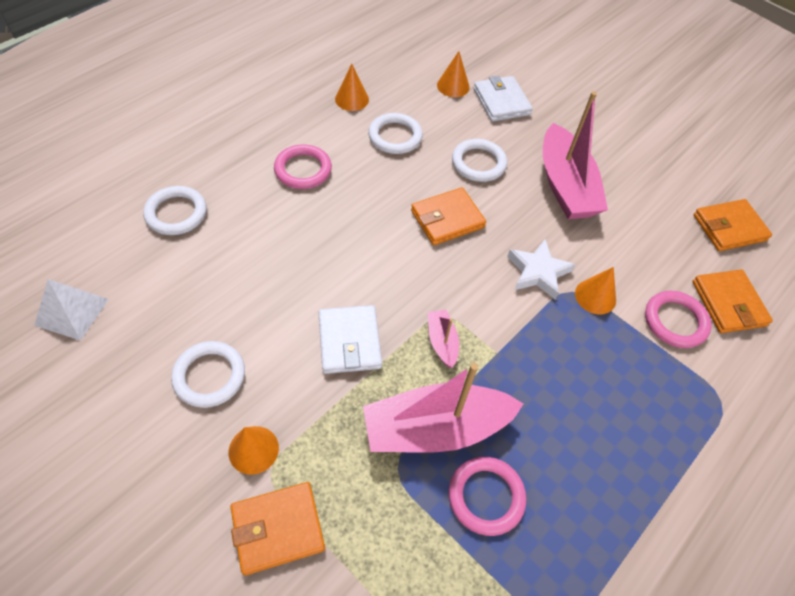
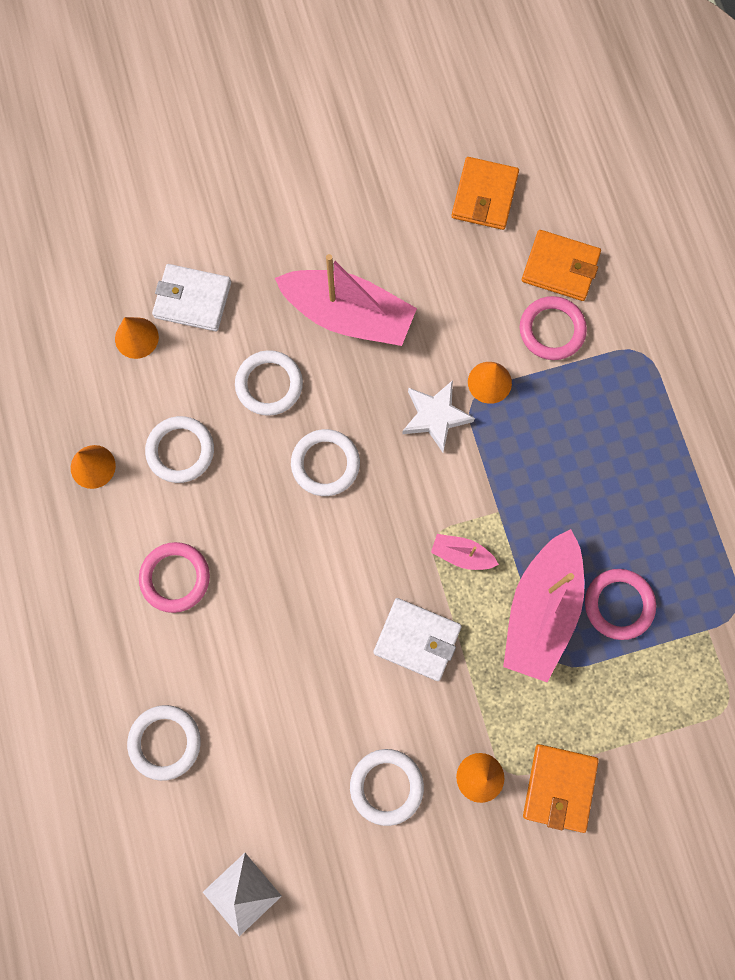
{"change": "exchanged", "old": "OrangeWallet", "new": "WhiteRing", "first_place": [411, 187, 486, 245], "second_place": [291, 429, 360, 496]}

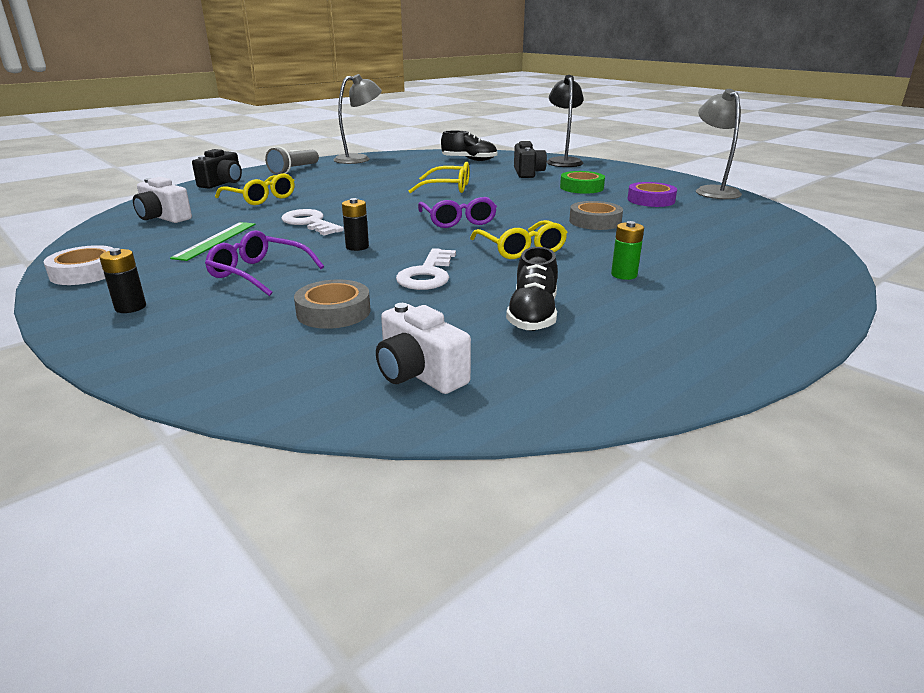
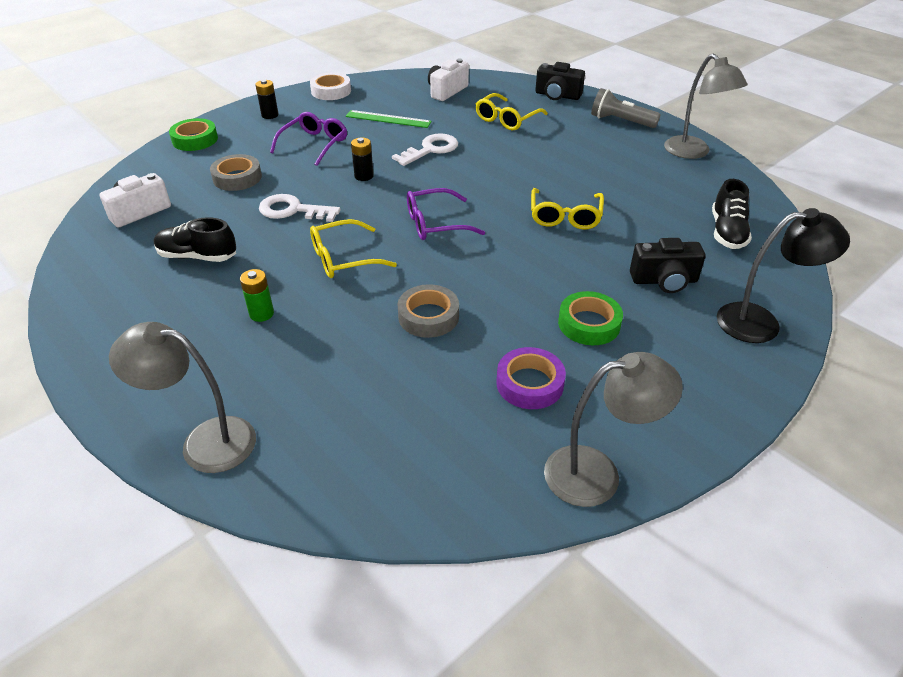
{"change": "appeared", "new": "GreenTape", "second_place": [169, 118, 218, 151]}
{"change": "appeared", "new": "GreyLamp", "second_place": [109, 322, 256, 473]}

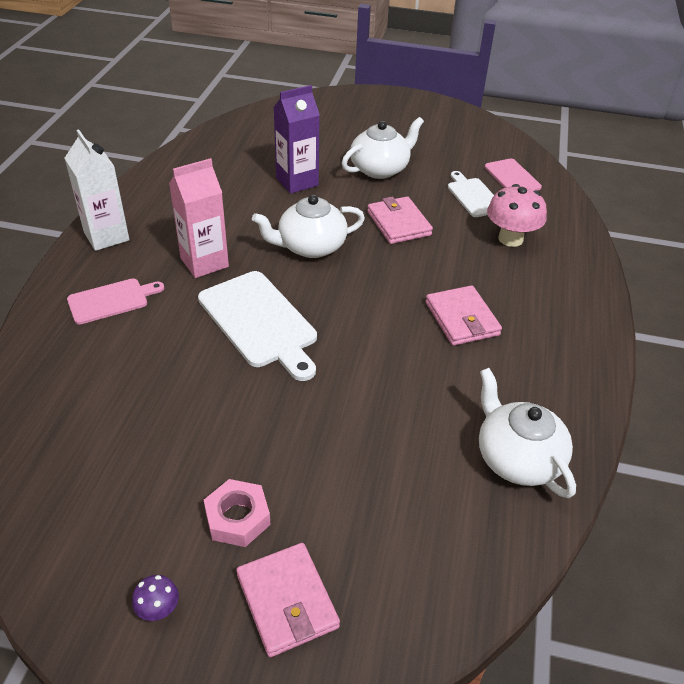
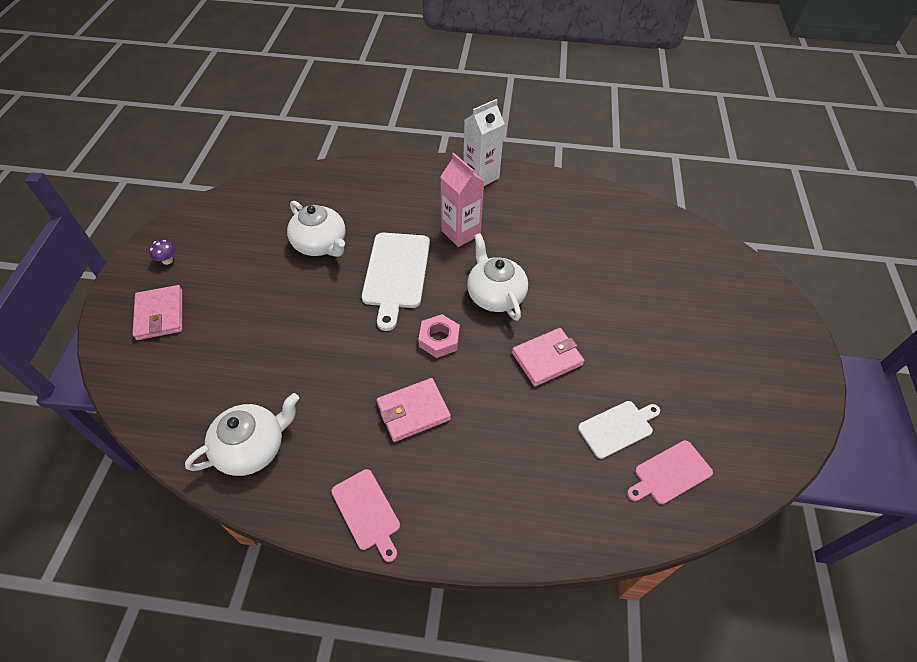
{"change": "missing", "old": "PurpleCarton", "first_place": [273, 85, 320, 194]}
{"change": "relocated", "old": "WhiteTeapot", "first_place": [342, 117, 424, 179], "second_place": [287, 201, 346, 257]}
{"change": "missing", "old": "PinkMushroom", "first_place": [487, 184, 547, 247]}
{"change": "spun", "old": "WhiteCuttingBoard", "first_place": [198, 271, 317, 381], "second_place": [362, 233, 430, 331], "degrees": -45}
{"change": "relocated", "old": "PinkCuttingBoard", "first_place": [67, 278, 165, 324], "second_place": [331, 469, 400, 562]}
{"change": "relocated", "old": "PinkNut", "first_place": [204, 479, 271, 547], "second_place": [418, 314, 460, 358]}
{"change": "spun", "old": "PinkWallet", "first_place": [236, 543, 340, 657], "second_place": [133, 285, 182, 340], "degrees": -75}

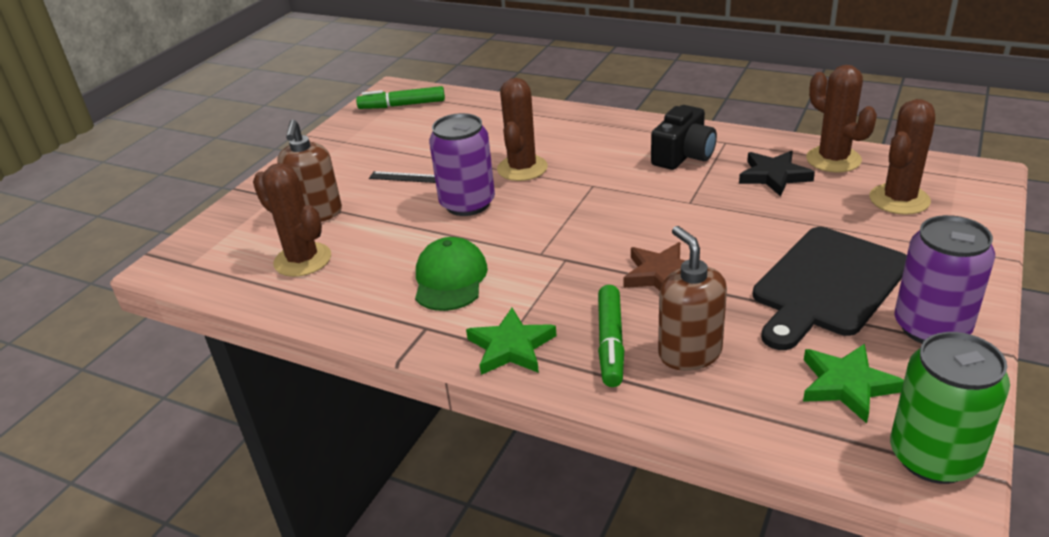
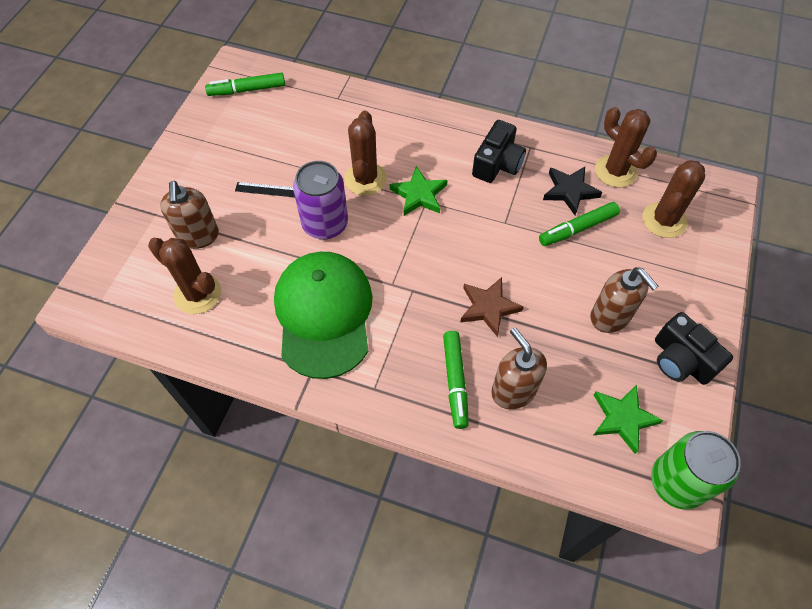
{"change": "exchanged", "old": "PurpleCan", "new": "BlackCamera", "first_place": [894, 215, 995, 344], "second_place": [655, 312, 733, 385]}
{"change": "exchanged", "old": "BlackCuttingBoard", "new": "BrownSoapDispenser", "first_place": [753, 227, 907, 350], "second_place": [590, 267, 658, 333]}
{"change": "size", "old": "GreenCap", "first_place": [415, 237, 488, 311], "second_place": [274, 252, 373, 379], "factor": 1.72}
{"change": "relocated", "old": "GreenStar", "first_place": [466, 308, 557, 375], "second_place": [390, 166, 447, 216]}
{"change": "appeared", "new": "GreenMarker", "second_place": [539, 202, 620, 246]}

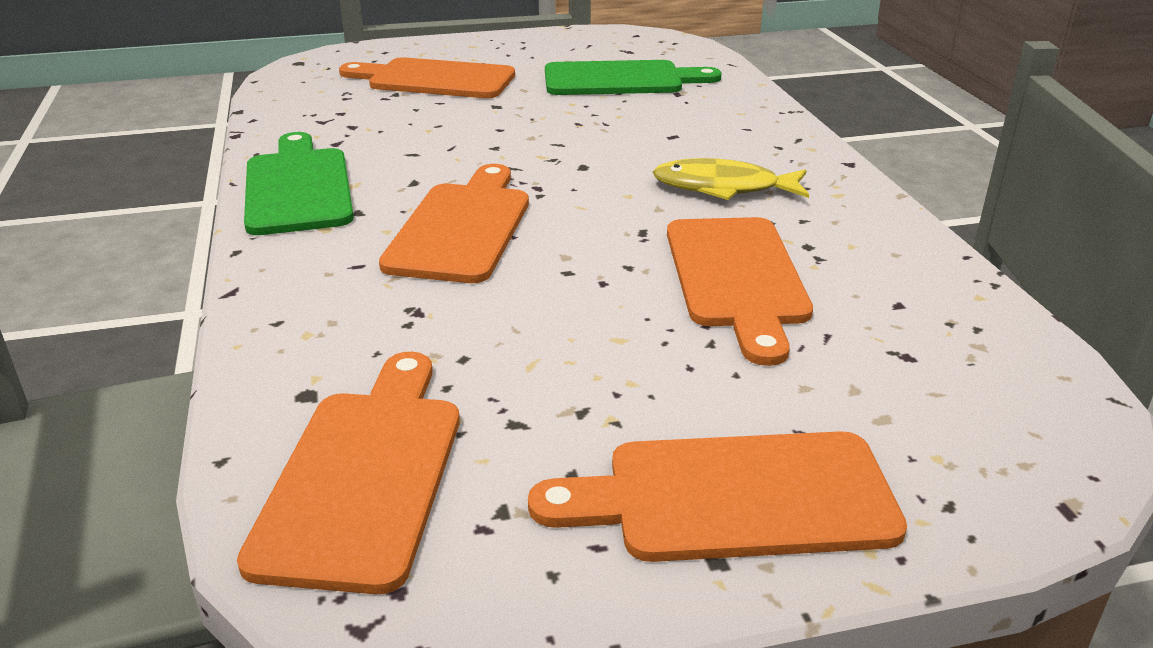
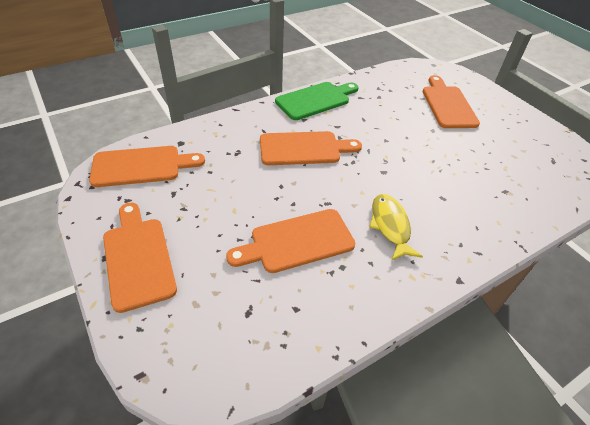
{"change": "missing", "old": "GreenCuttingBoard", "first_place": [545, 60, 722, 95]}

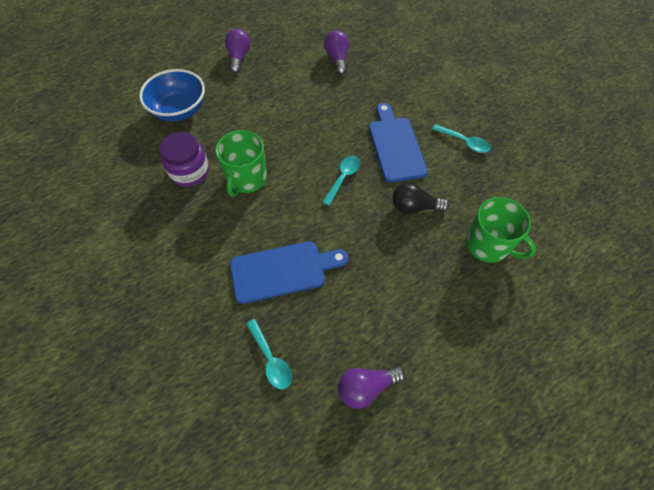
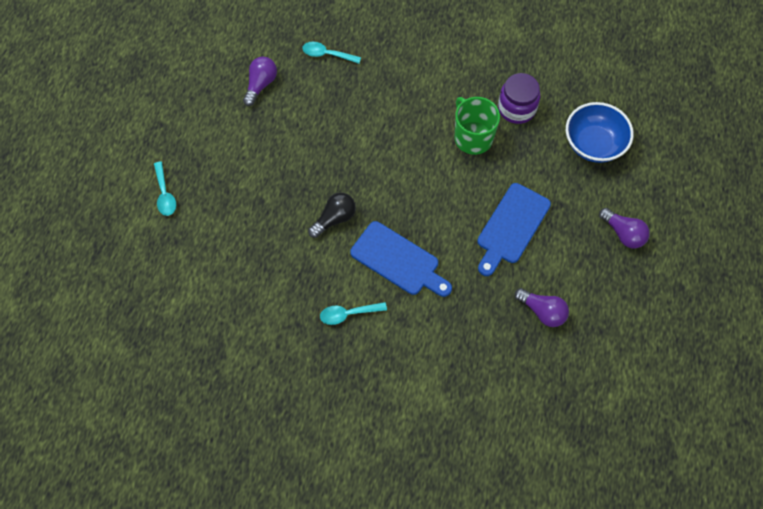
{"change": "relocated", "old": "TurquoiseSpoon", "first_place": [322, 155, 360, 206], "second_place": [154, 161, 176, 216]}
{"change": "missing", "old": "GreenMug", "first_place": [466, 197, 536, 263]}
{"change": "relocated", "old": "BlueCuttingBoard", "first_place": [230, 241, 348, 304], "second_place": [477, 183, 551, 276]}

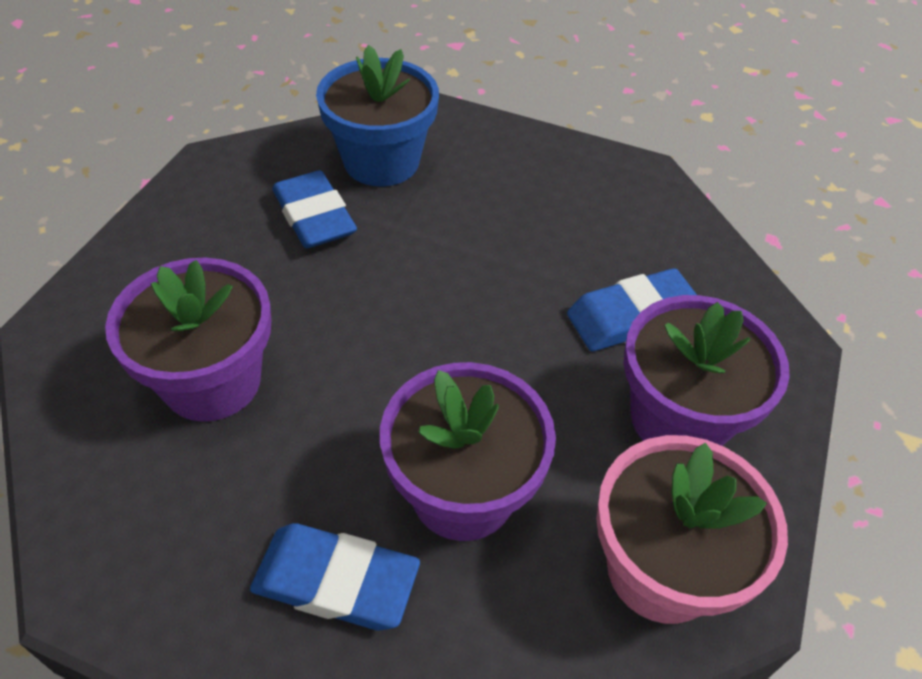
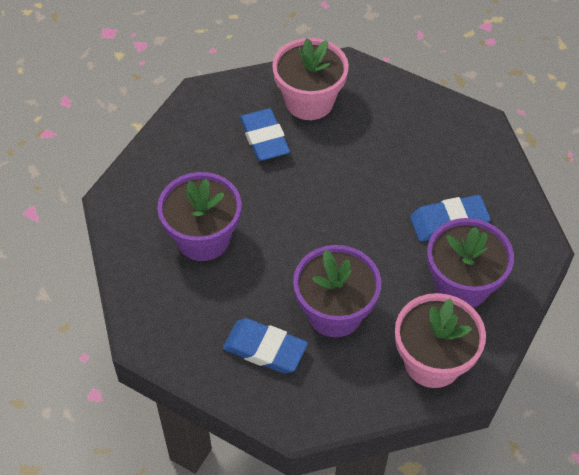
{"change": "colour", "old": "BlueFlowerPot", "new": "PinkFlowerPot", "first_place": [316, 45, 439, 186], "second_place": [272, 38, 349, 120]}

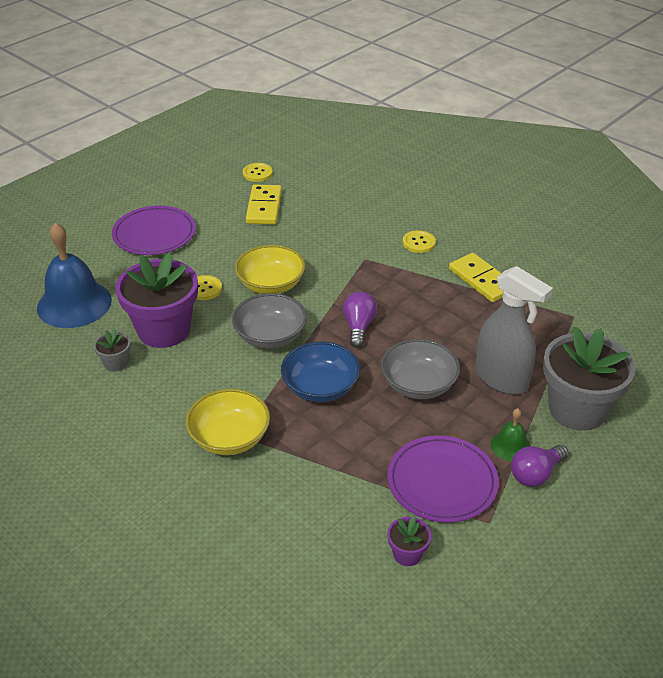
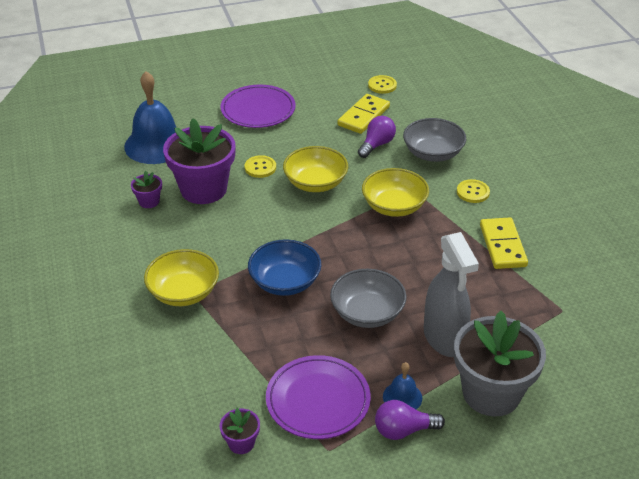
{"change": "relocated", "old": "PurpleLightBulb", "first_place": [343, 292, 377, 348], "second_place": [358, 116, 396, 158]}
{"change": "relocated", "old": "GreyBowl", "first_place": [232, 293, 307, 349], "second_place": [403, 118, 466, 162]}
{"change": "colour", "old": "GreyFlowerPot", "new": "PurpleFlowerPot", "first_place": [94, 329, 131, 372], "second_place": [131, 171, 162, 208]}
{"change": "colour", "old": "GreenBell", "new": "BlueBell", "first_place": [491, 408, 531, 461], "second_place": [383, 362, 422, 409]}
{"change": "appeared", "new": "YellowBowl", "second_place": [362, 168, 429, 217]}

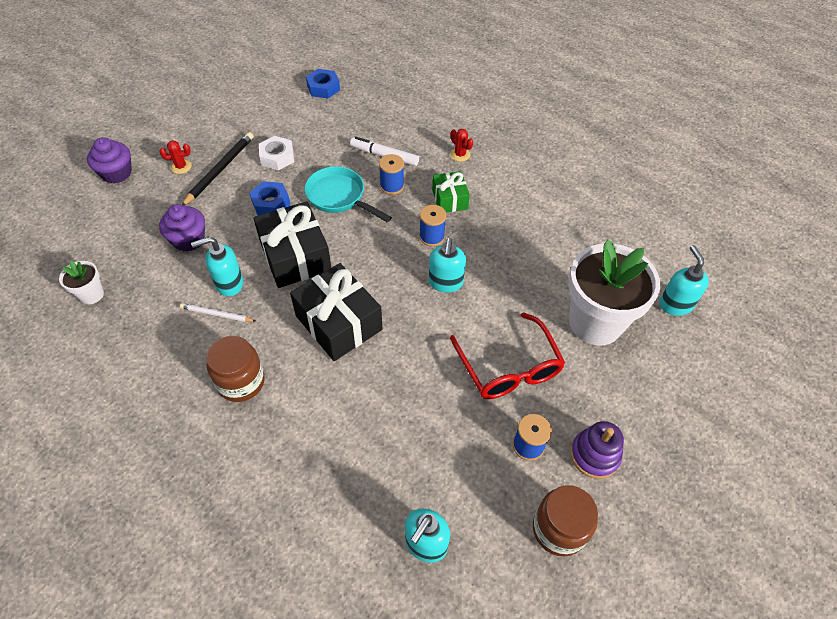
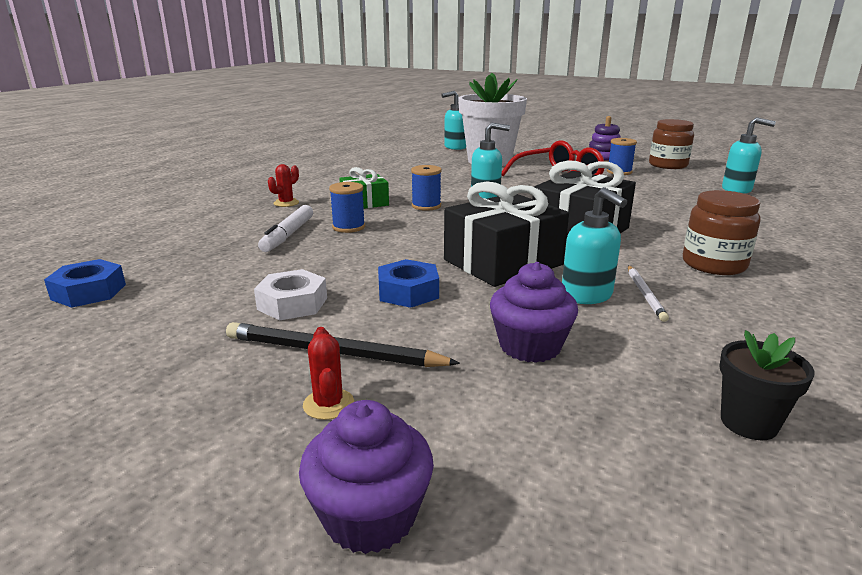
{"change": "missing", "old": "TurquoisePan", "first_place": [305, 166, 392, 222]}
{"change": "colour", "old": "WhiteFlowerPot", "new": "BlackFlowerPot", "first_place": [59, 261, 104, 304], "second_place": [719, 330, 815, 440]}

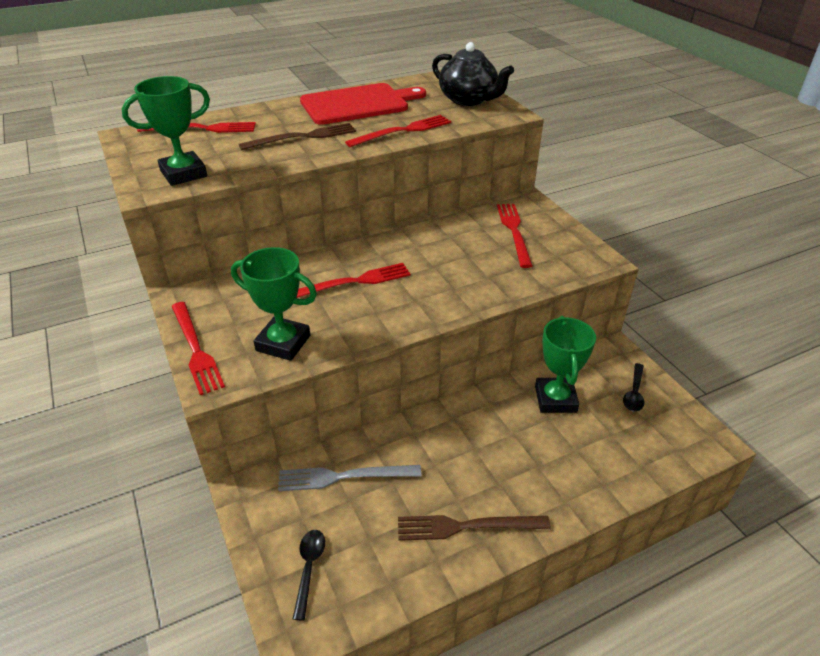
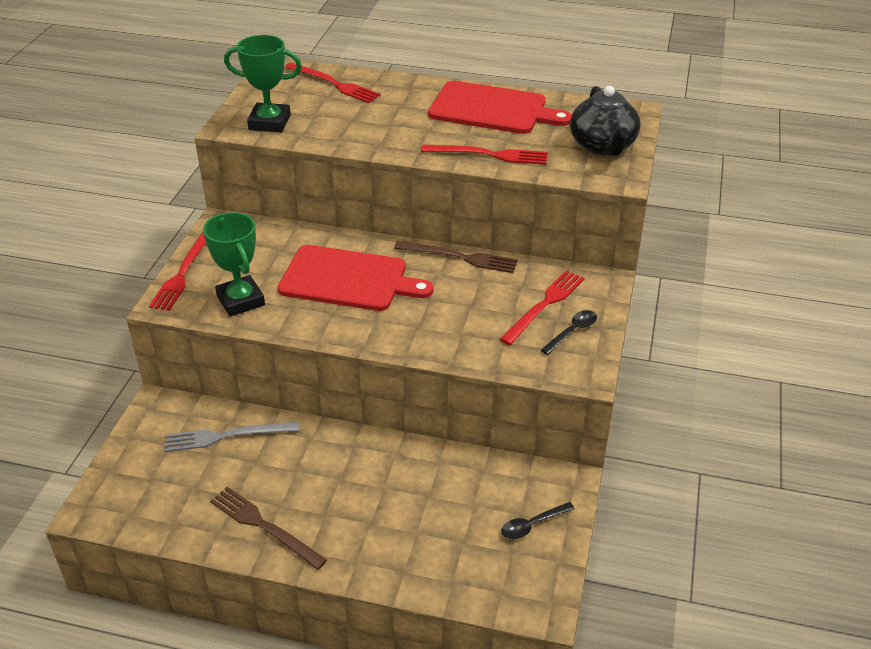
{"change": "relocated", "old": "BrownFork", "first_place": [239, 123, 356, 150], "second_place": [394, 241, 518, 273]}
{"change": "exchanged", "old": "RedFork", "new": "RedCuttingBoard", "first_place": [297, 263, 411, 298], "second_place": [278, 245, 433, 311]}
{"change": "missing", "old": "GreenTrophy", "first_place": [535, 316, 596, 413]}
{"change": "spun", "old": "GreyFork", "first_place": [278, 465, 421, 491], "second_place": [164, 421, 299, 452], "degrees": -45}
{"change": "relocated", "old": "BlackSpoon", "first_place": [293, 530, 325, 620], "second_place": [541, 310, 597, 355]}

